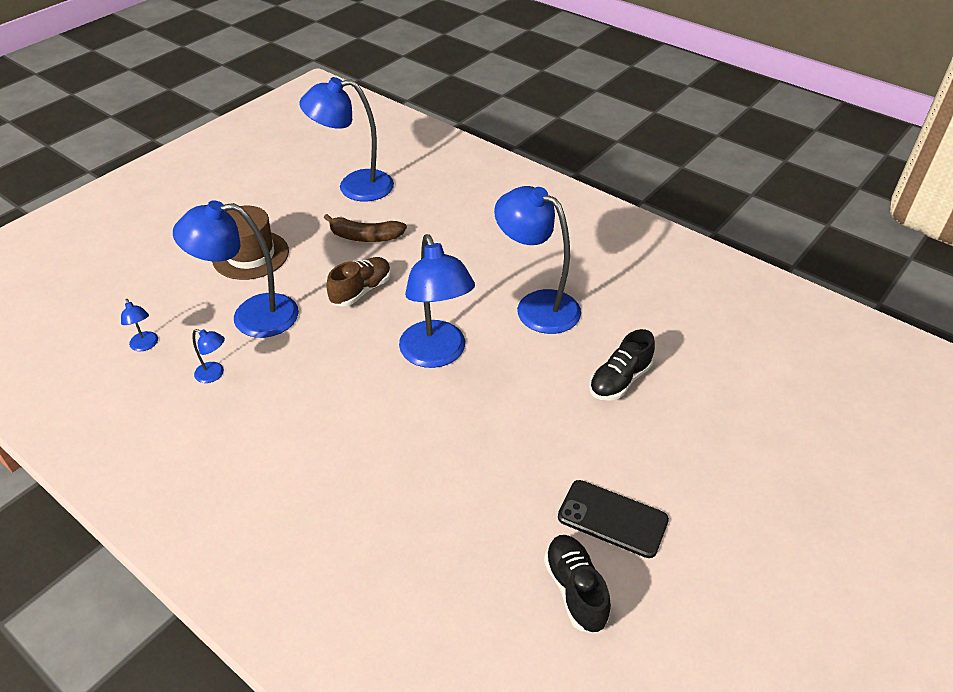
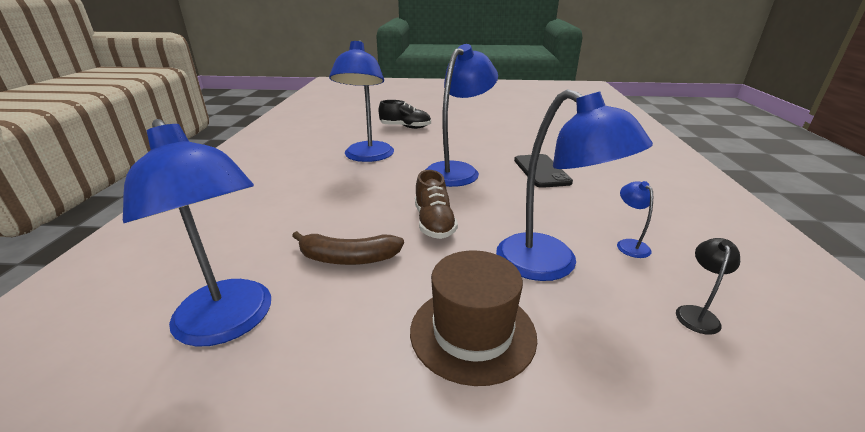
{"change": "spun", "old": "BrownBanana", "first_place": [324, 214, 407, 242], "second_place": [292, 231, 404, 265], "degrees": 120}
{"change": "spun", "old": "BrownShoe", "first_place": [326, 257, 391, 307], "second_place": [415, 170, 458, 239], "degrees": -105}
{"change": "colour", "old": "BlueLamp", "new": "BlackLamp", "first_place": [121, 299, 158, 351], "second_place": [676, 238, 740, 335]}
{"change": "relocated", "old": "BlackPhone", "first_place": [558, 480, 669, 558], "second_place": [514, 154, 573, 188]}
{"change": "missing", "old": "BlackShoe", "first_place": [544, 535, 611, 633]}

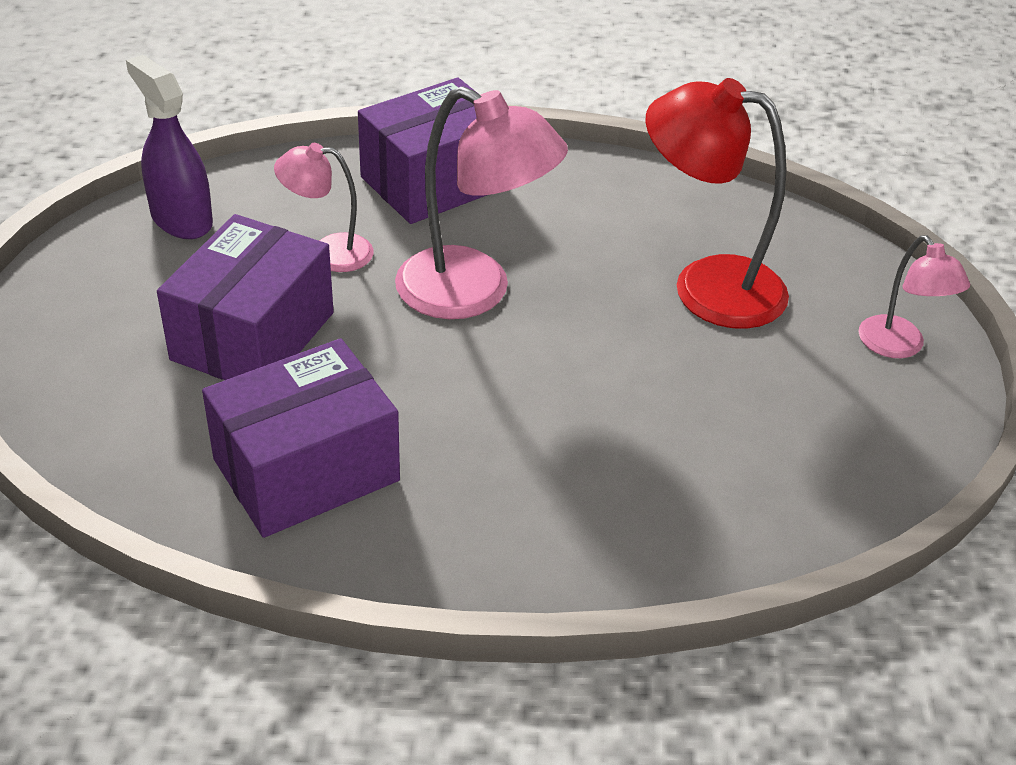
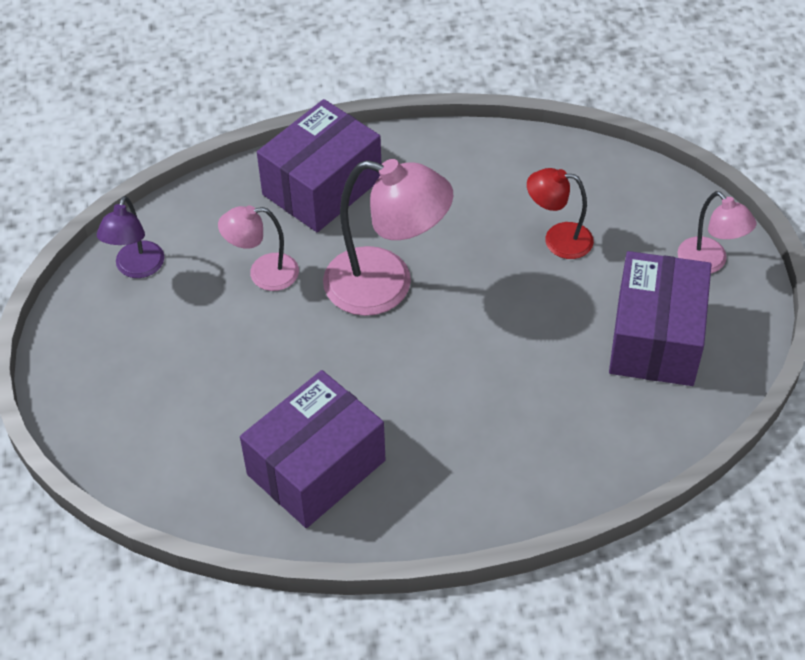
{"change": "exchanged", "old": "PurpleSprayBottle", "new": "PurpleLamp", "first_place": [126, 55, 213, 239], "second_place": [97, 196, 164, 278]}
{"change": "size", "old": "RedLamp", "first_place": [646, 78, 789, 329], "second_place": [527, 168, 594, 259], "factor": 0.56}
{"change": "relocated", "old": "PurpleBox", "first_place": [157, 214, 334, 380], "second_place": [609, 251, 712, 386]}

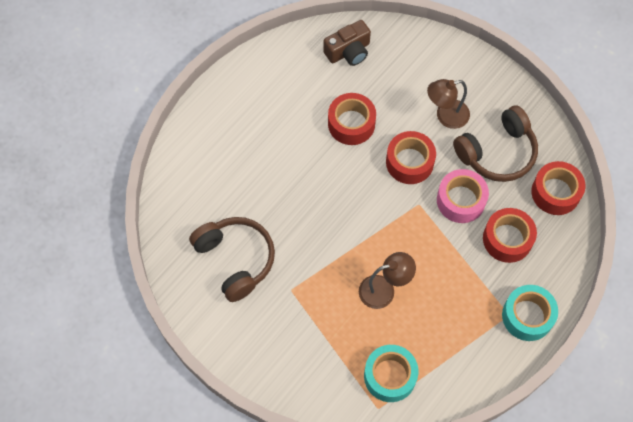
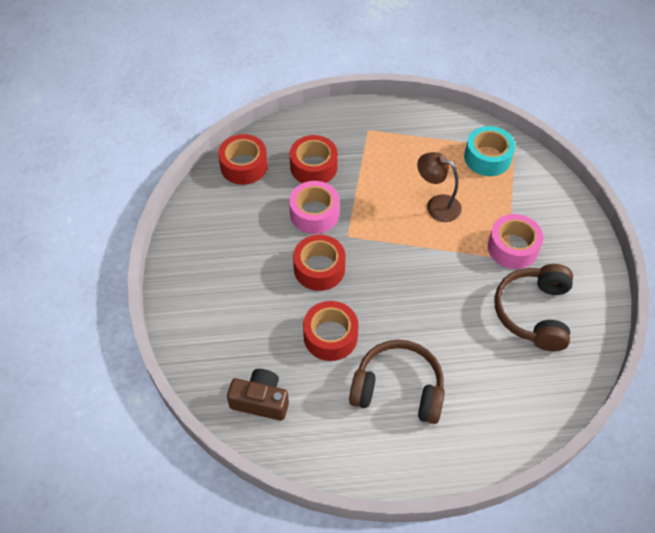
{"change": "missing", "old": "BrownLamp", "first_place": [427, 79, 470, 129]}
{"change": "relocated", "old": "BrownHeadphones", "first_place": [453, 105, 538, 182], "second_place": [349, 340, 445, 424]}
{"change": "missing", "old": "TurquoiseTape", "first_place": [502, 285, 558, 341]}
{"change": "appeared", "new": "PinkTape", "second_place": [488, 214, 543, 269]}

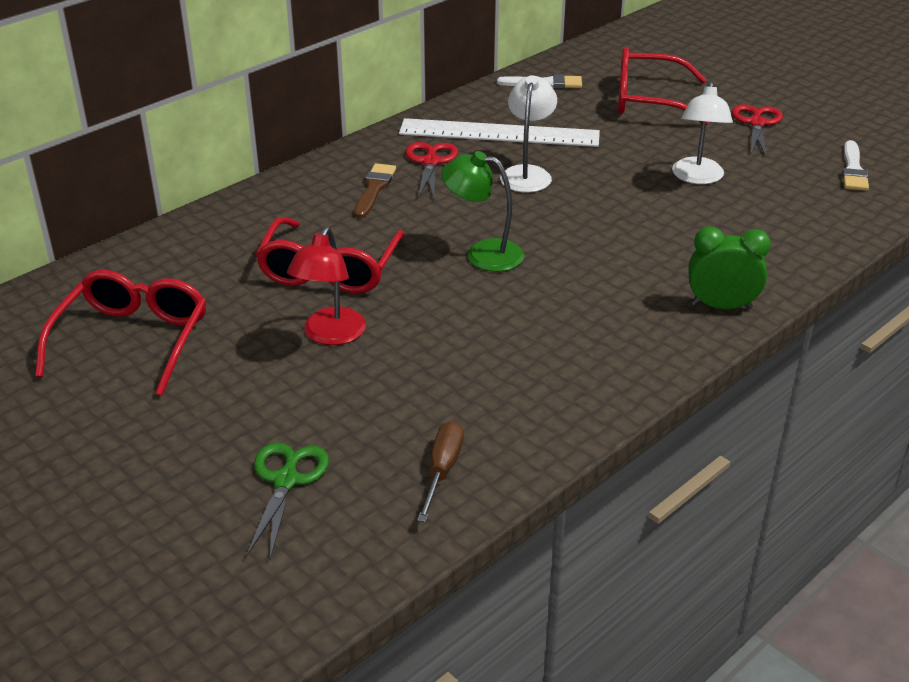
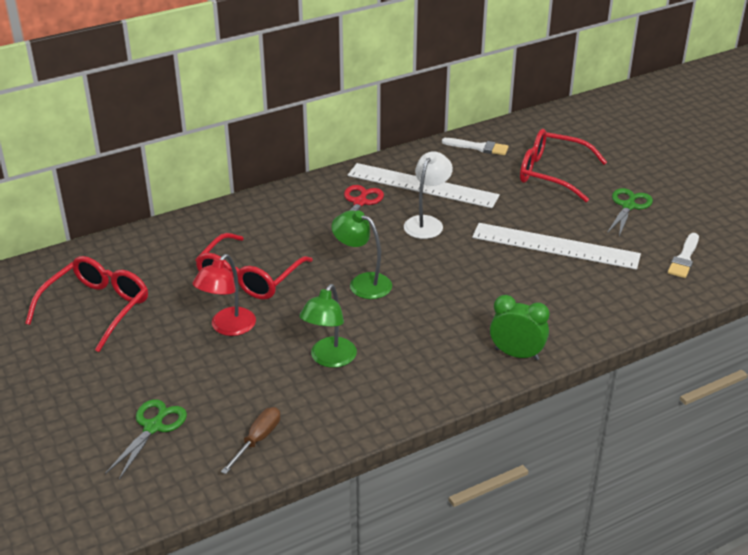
{"change": "exchanged", "old": "WhiteLamp", "new": "WhiteRuler", "first_place": [672, 81, 733, 184], "second_place": [472, 223, 641, 269]}
{"change": "colour", "old": "RedScissors", "new": "GreenScissors", "first_place": [732, 104, 783, 156], "second_place": [607, 188, 653, 236]}
{"change": "missing", "old": "BrownBrush", "first_place": [354, 163, 396, 218]}
{"change": "appeared", "new": "GreenLamp", "second_place": [299, 284, 357, 368]}

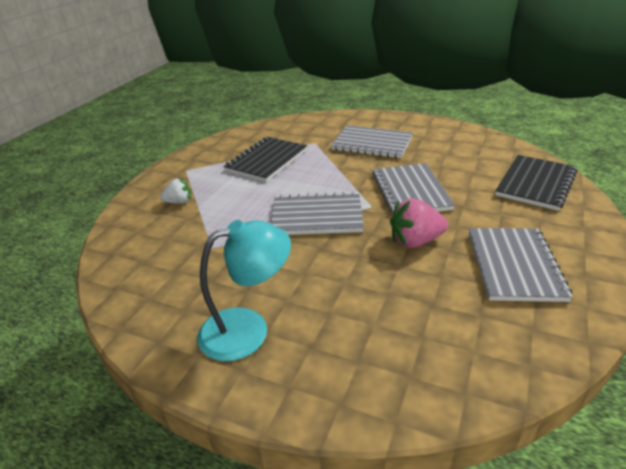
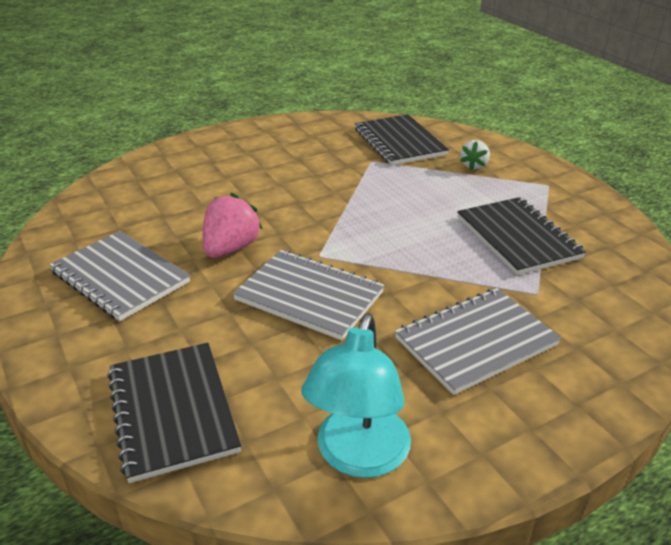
{"change": "missing", "old": "GreyNotebook", "first_place": [271, 192, 364, 235]}
{"change": "relocated", "old": "TurquoiseLamp", "first_place": [197, 220, 291, 361], "second_place": [301, 313, 411, 478]}
{"change": "appeared", "new": "BlackNotebook", "second_place": [355, 114, 449, 166]}

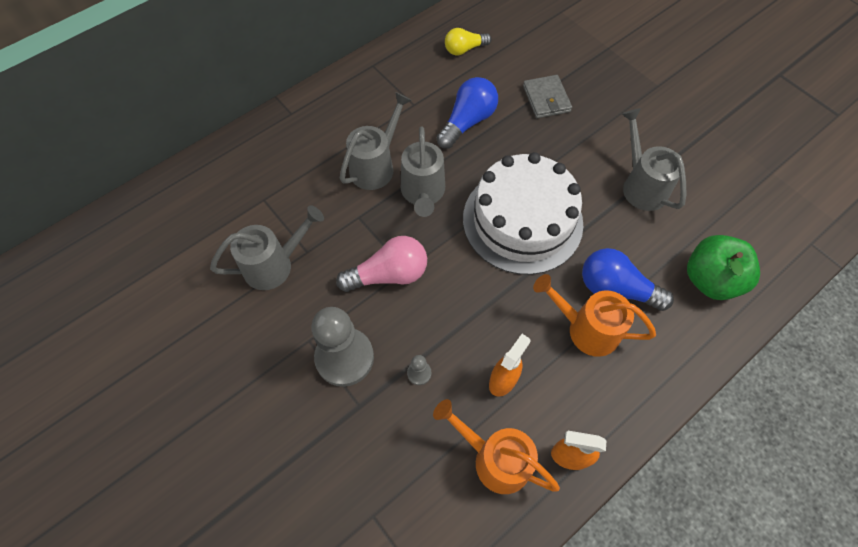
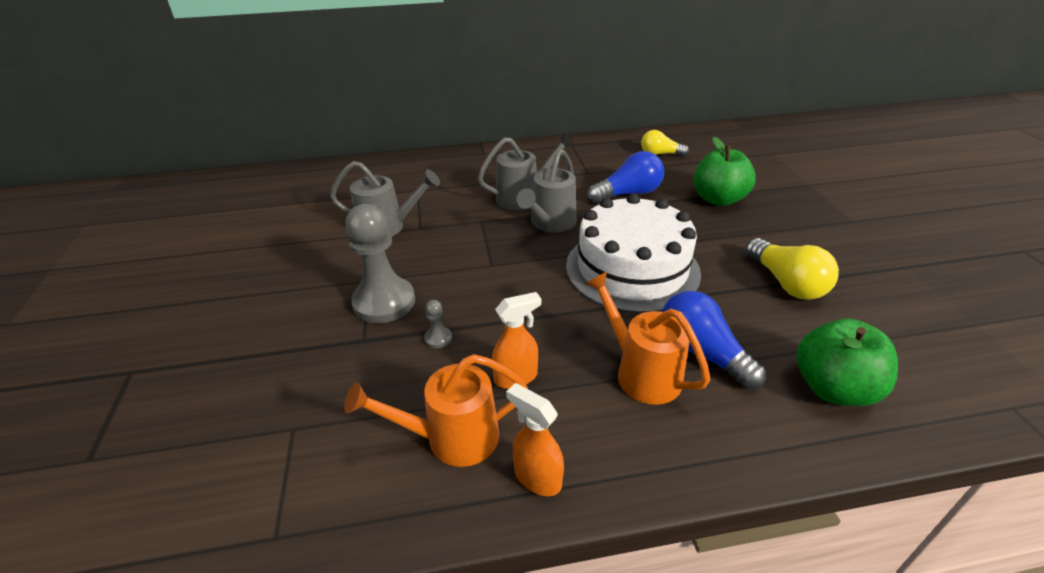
{"change": "exchanged", "old": "GreyWallet", "new": "GreenApple", "first_place": [523, 75, 572, 118], "second_place": [693, 137, 756, 206]}
{"change": "exchanged", "old": "GreyWateringCan", "new": "YellowLightBulb", "first_place": [622, 108, 686, 211], "second_place": [745, 238, 839, 300]}
{"change": "missing", "old": "PinkLightBulb", "first_place": [336, 236, 427, 292]}
{"change": "spun", "old": "OrangeWateringCan", "first_place": [433, 399, 560, 494], "second_place": [344, 354, 528, 467], "degrees": -75}

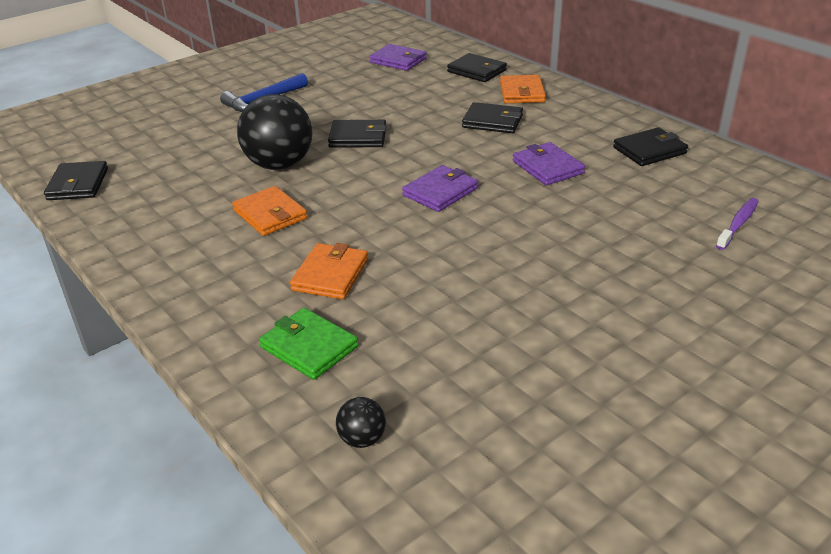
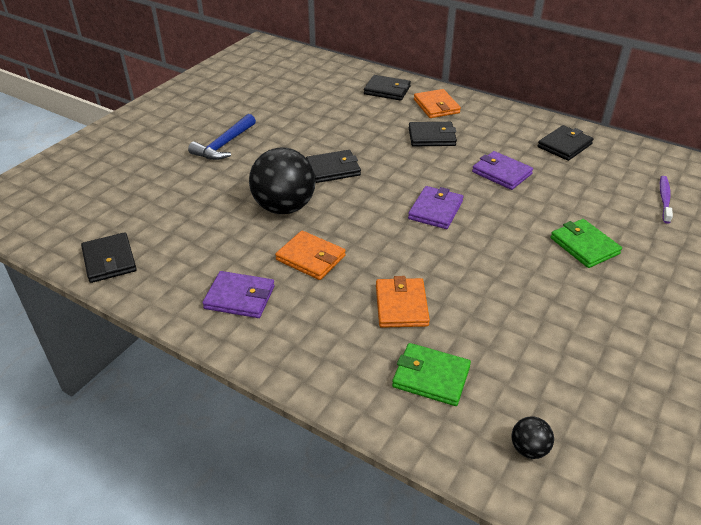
{"change": "relocated", "old": "PurpleWallet", "first_place": [369, 44, 427, 71], "second_place": [203, 271, 275, 318]}
{"change": "appeared", "new": "GreenWallet", "second_place": [550, 219, 622, 268]}

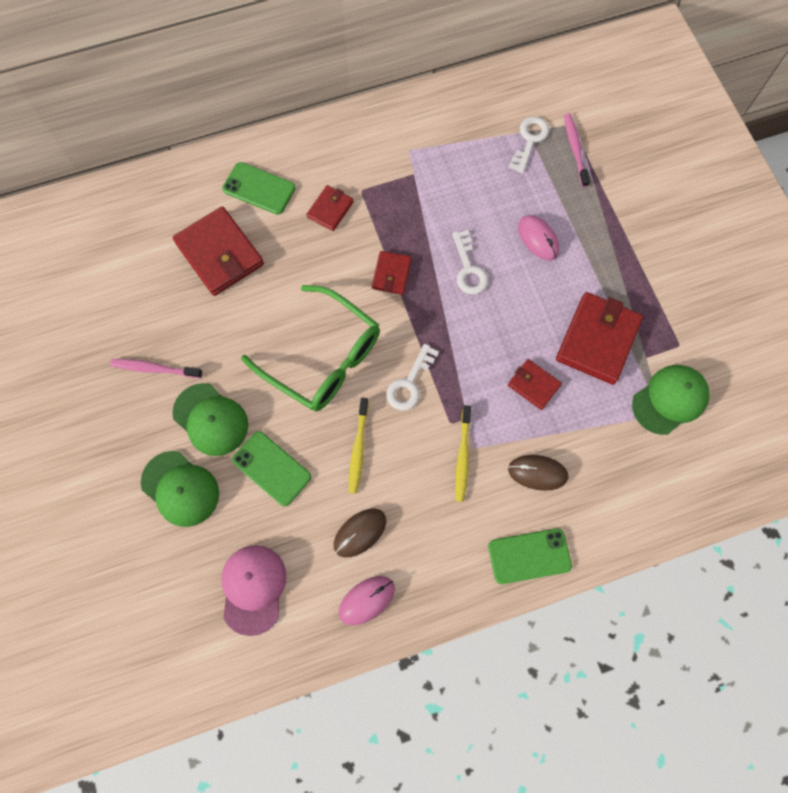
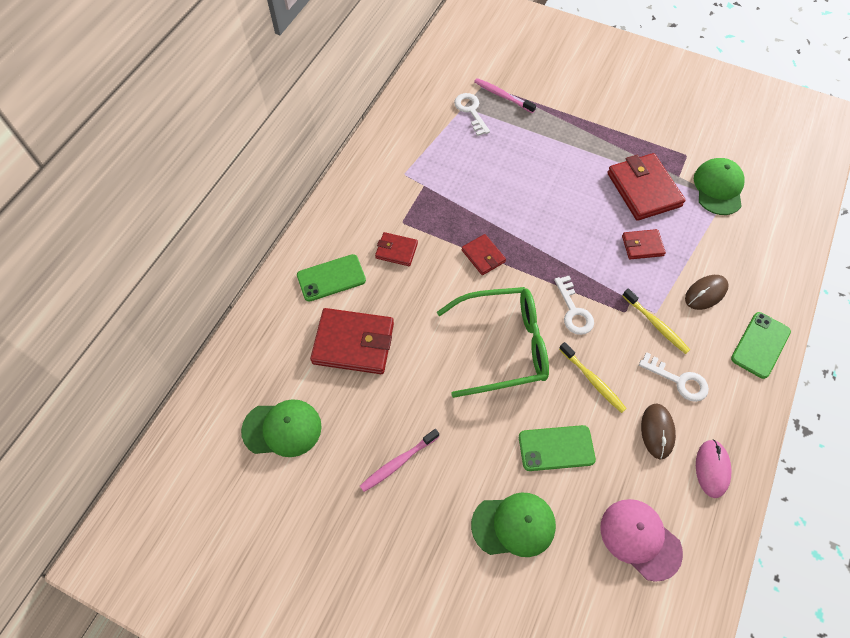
{"change": "spun", "old": "RedWallet", "first_place": [306, 185, 353, 231], "second_place": [375, 232, 418, 266], "degrees": -60}
{"change": "missing", "old": "PinkMouse", "first_place": [518, 215, 559, 261]}
{"change": "relocated", "old": "WhiteKey", "first_place": [452, 230, 488, 294], "second_place": [639, 352, 709, 402]}
{"change": "relocated", "old": "GreenCap", "first_place": [172, 383, 248, 456], "second_place": [241, 399, 322, 457]}

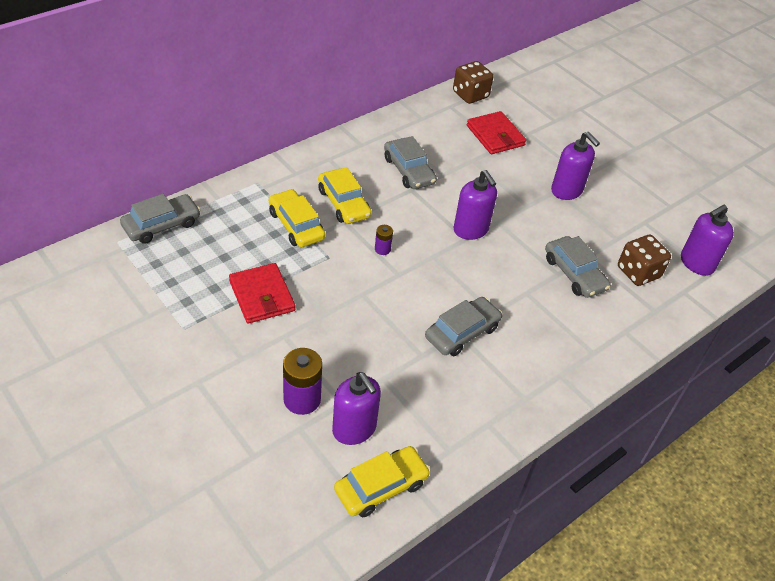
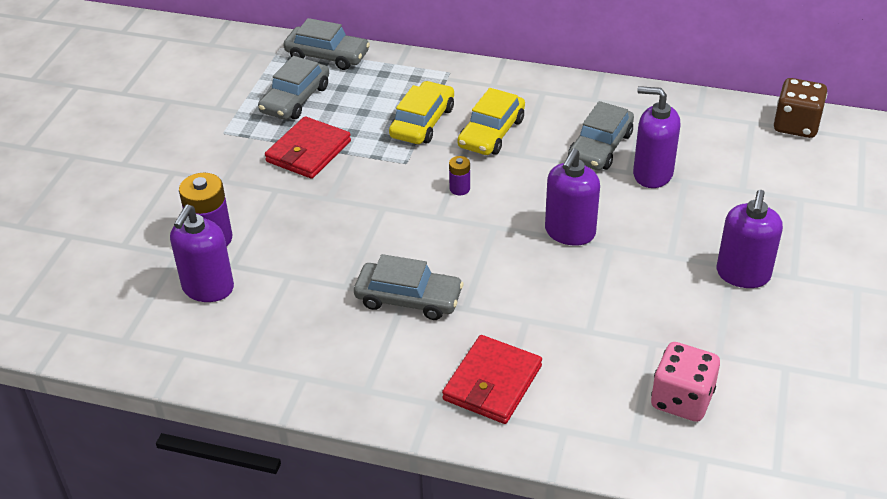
{"change": "relocated", "old": "RedWallet", "first_place": [467, 111, 526, 154], "second_place": [442, 335, 542, 424]}
{"change": "relocated", "old": "PurpleSoapDispenser", "first_place": [681, 205, 734, 276], "second_place": [633, 86, 681, 188]}
{"change": "colour", "old": "BrownDice", "new": "PinkDice", "first_place": [618, 235, 671, 286], "second_place": [651, 342, 720, 422]}
{"change": "relocated", "old": "GreyCar", "first_place": [545, 236, 610, 298], "second_place": [258, 56, 329, 120]}
{"change": "missing", "old": "YellowCar", "first_place": [334, 446, 430, 517]}

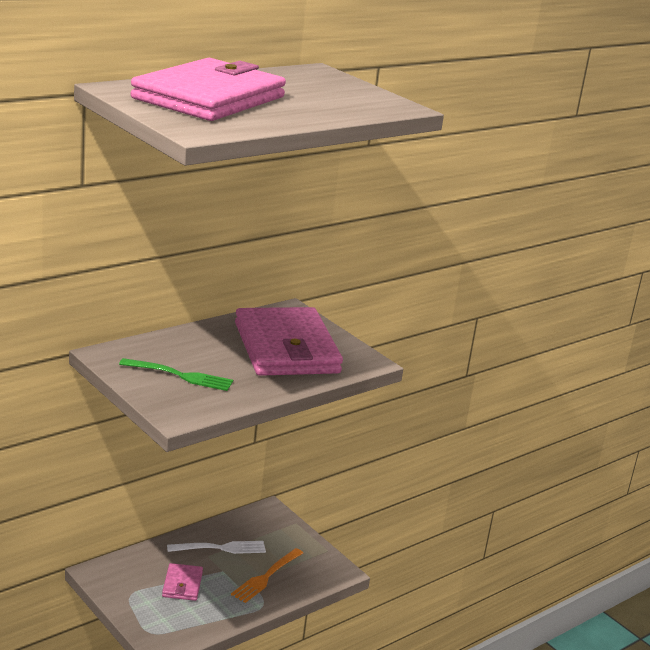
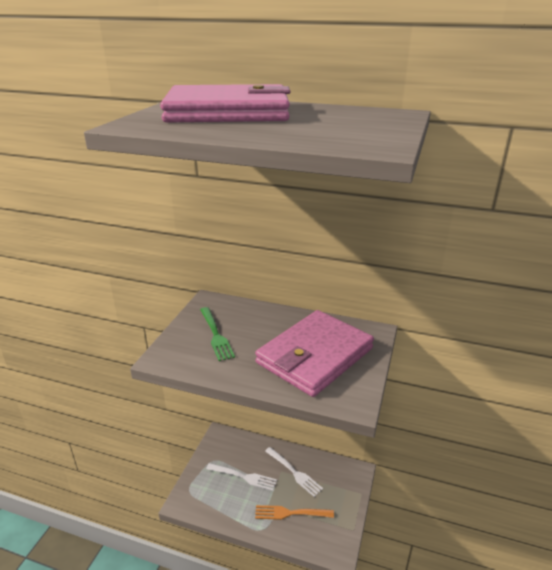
{"change": "exchanged", "old": "PinkWallet", "new": "WhiteFork", "first_place": [162, 563, 203, 601], "second_place": [206, 463, 277, 491]}

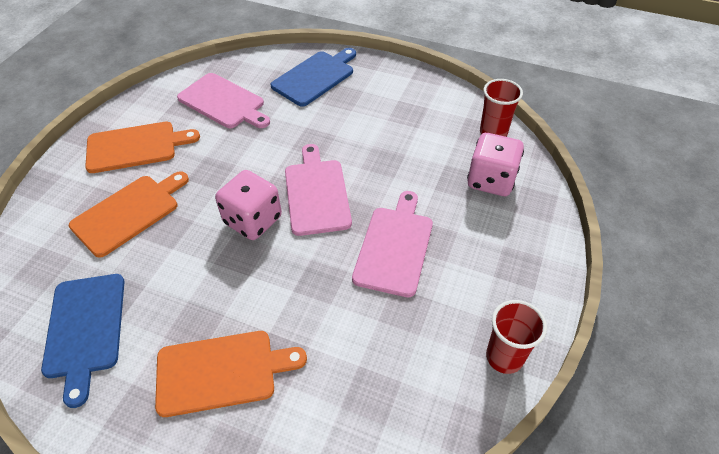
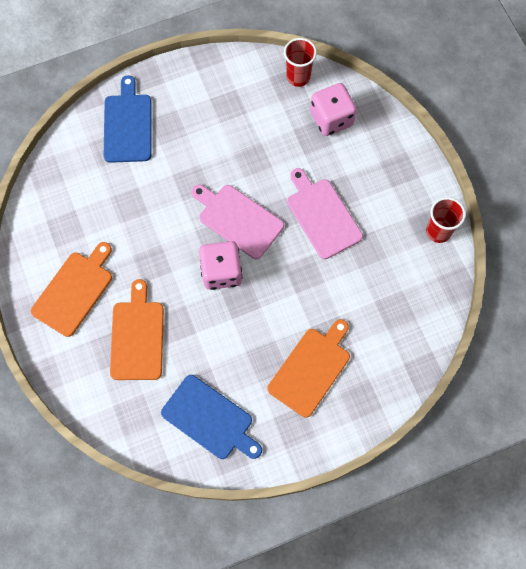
{"change": "missing", "old": "PinkCuttingBoard", "first_place": [177, 73, 270, 128]}

